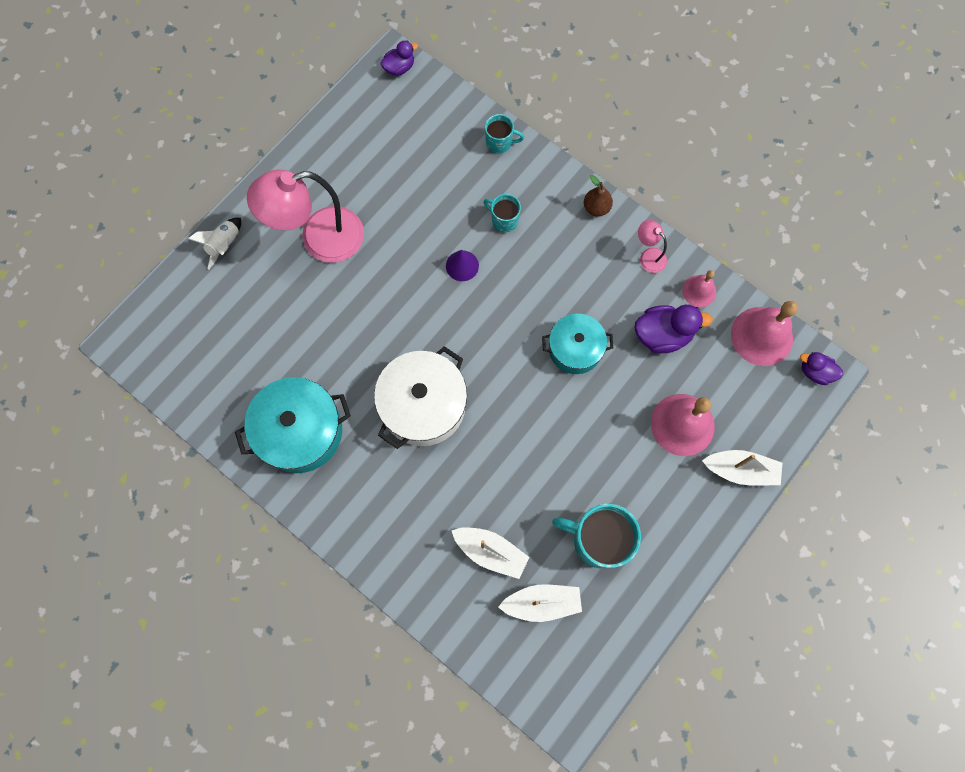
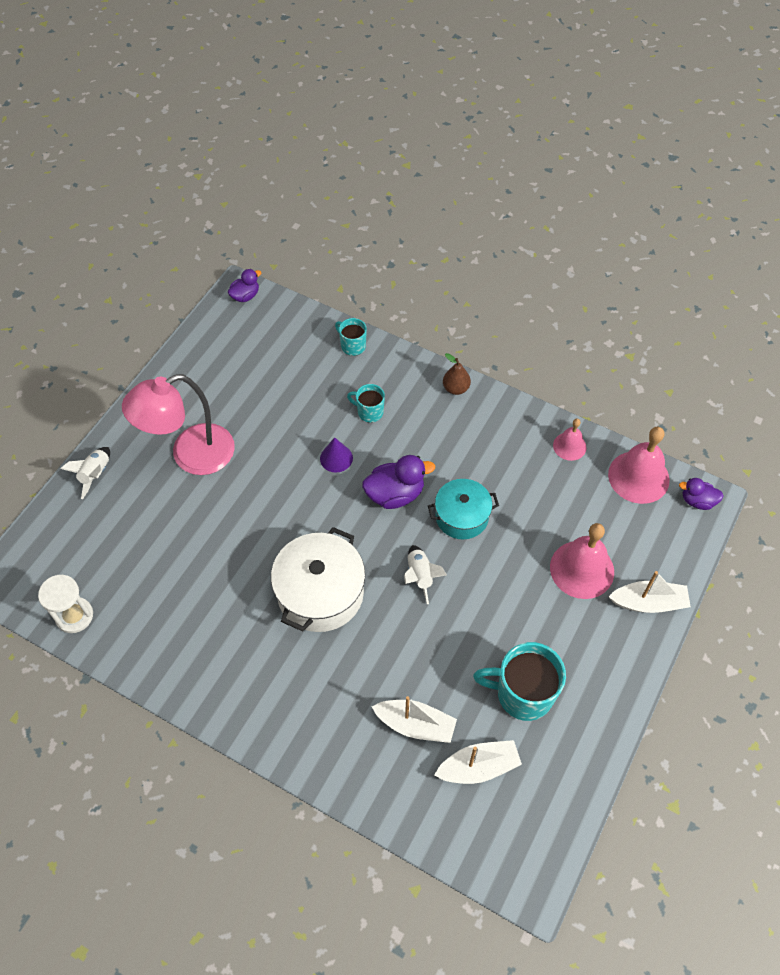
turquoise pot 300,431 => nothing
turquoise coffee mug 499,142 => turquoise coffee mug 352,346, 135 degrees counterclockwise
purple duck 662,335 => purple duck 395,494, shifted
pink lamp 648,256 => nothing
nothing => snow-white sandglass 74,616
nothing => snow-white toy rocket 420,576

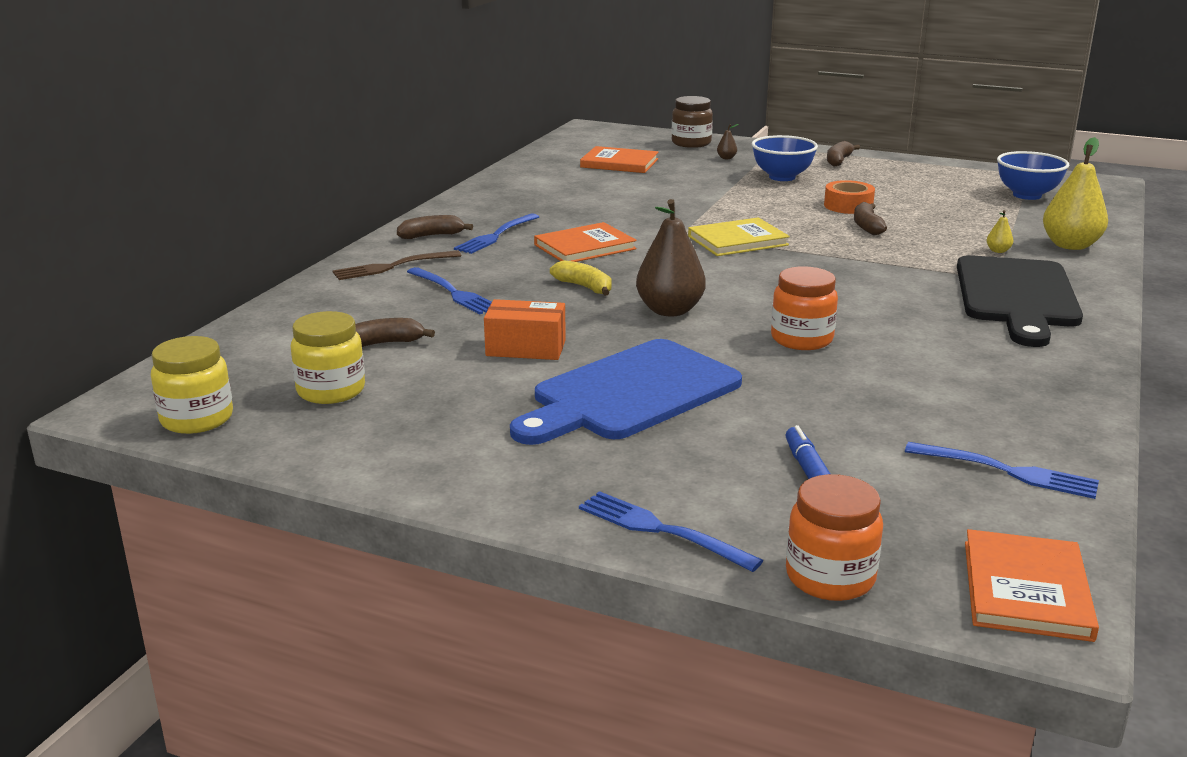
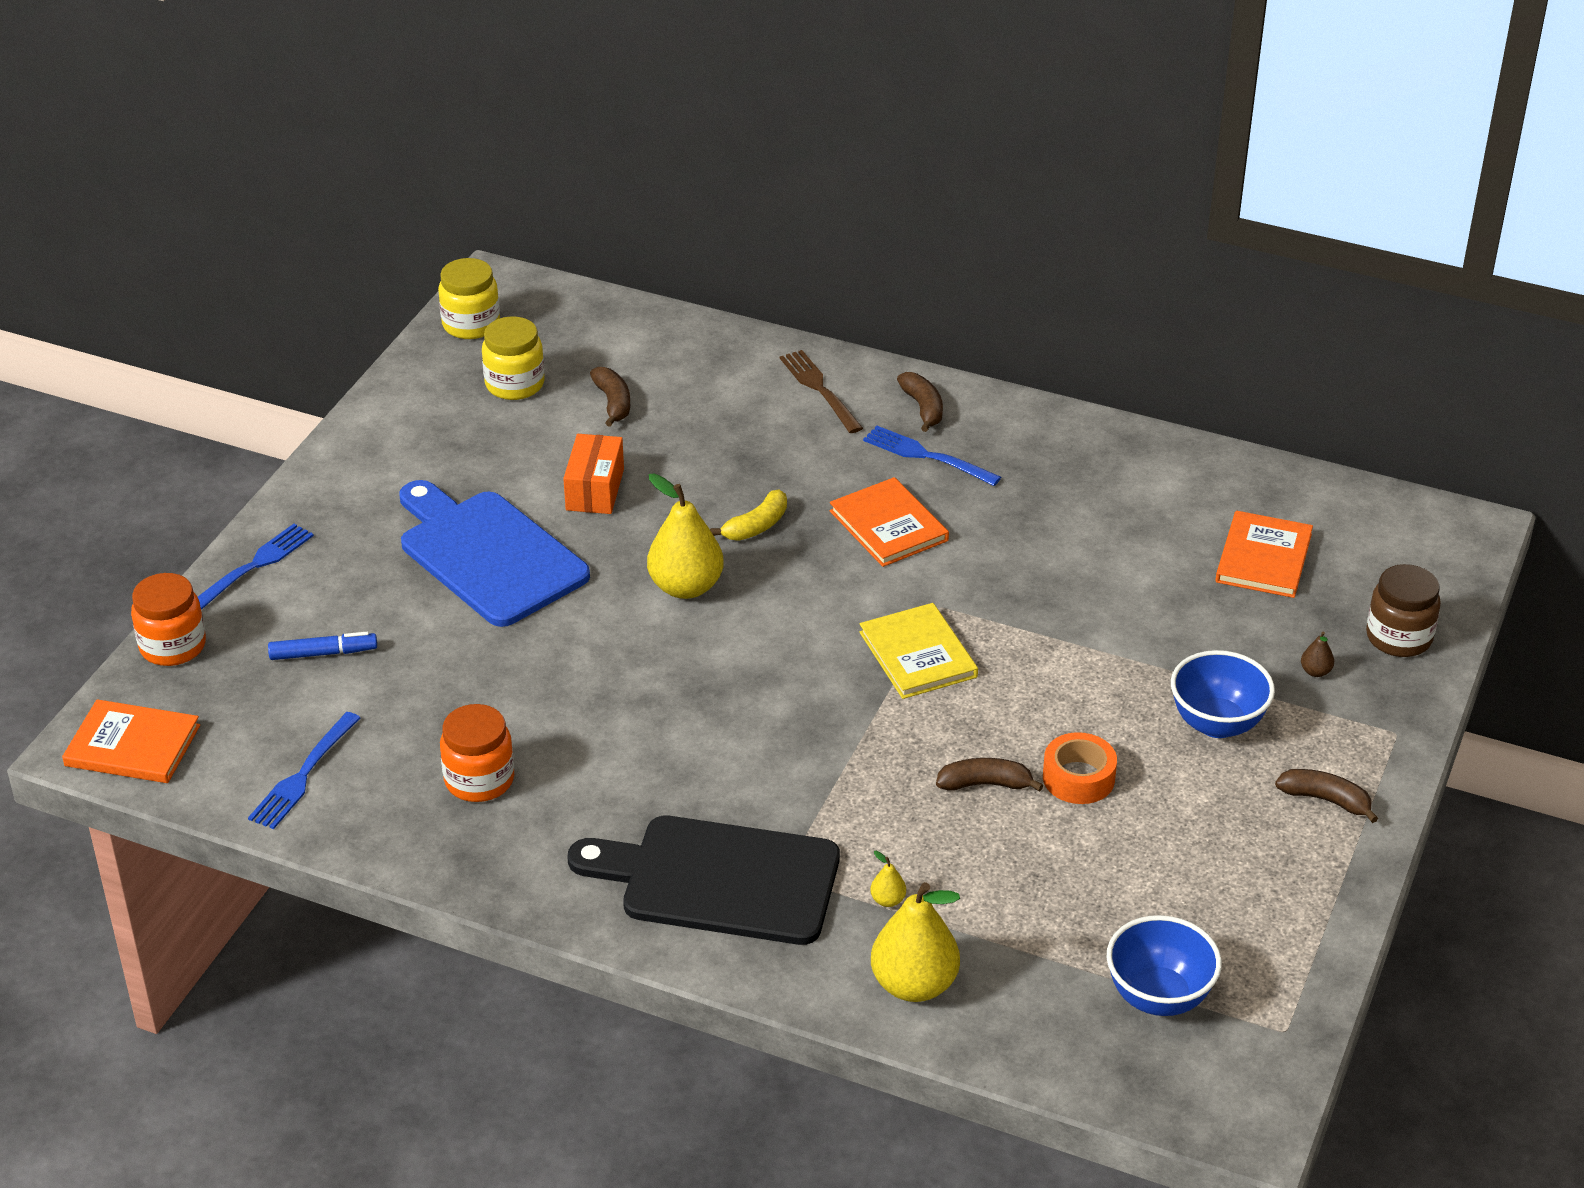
cobalt fork 453,293 => nothing
dark brown pear 669,310 => bright yellow pear 686,587
orange jar 801,339 => orange jar 479,780, shifted

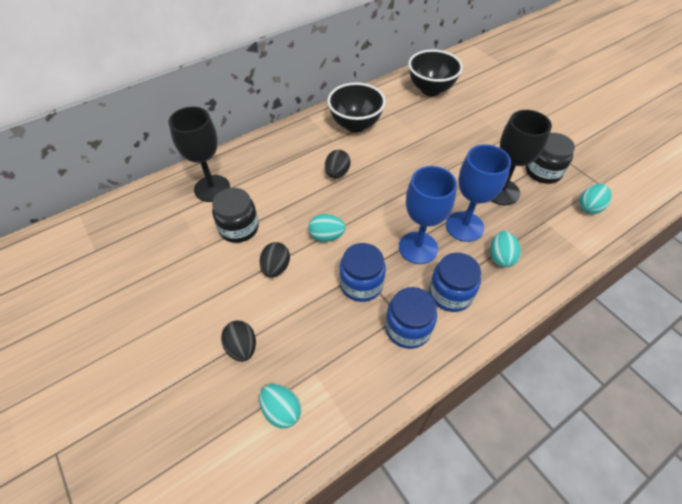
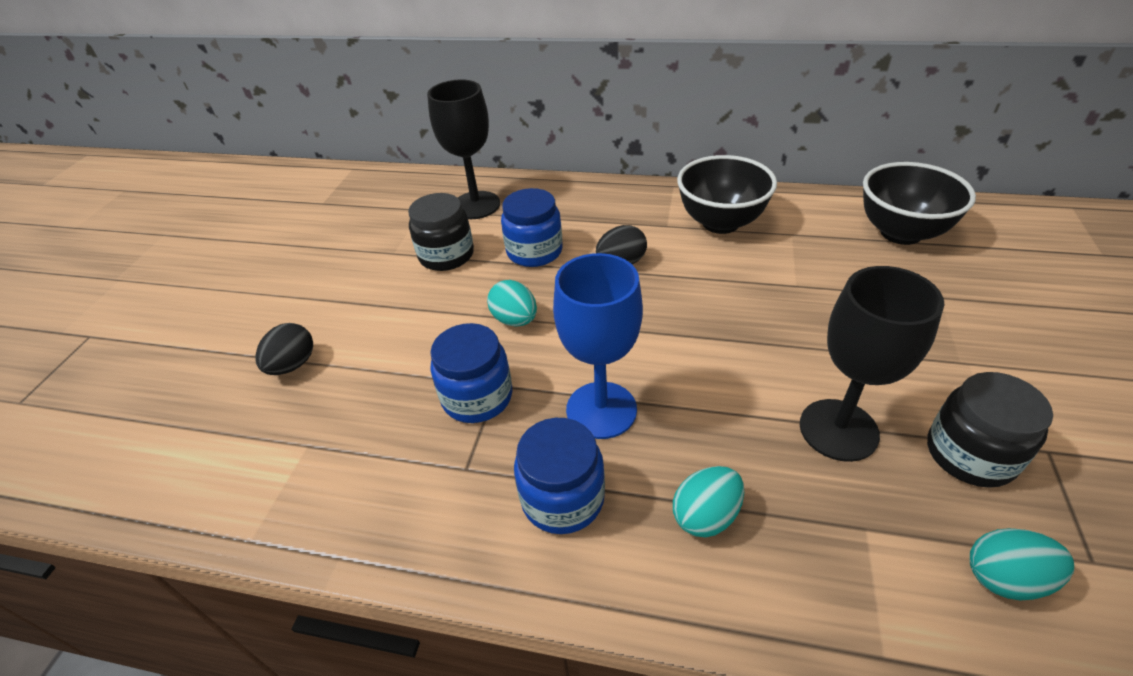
turquoise toy egg 281,410 => nothing
ebony toy egg 276,268 => nothing
cobalt jar 407,328 => cobalt jar 534,251, shifted
cobalt goblet 464,226 => nothing

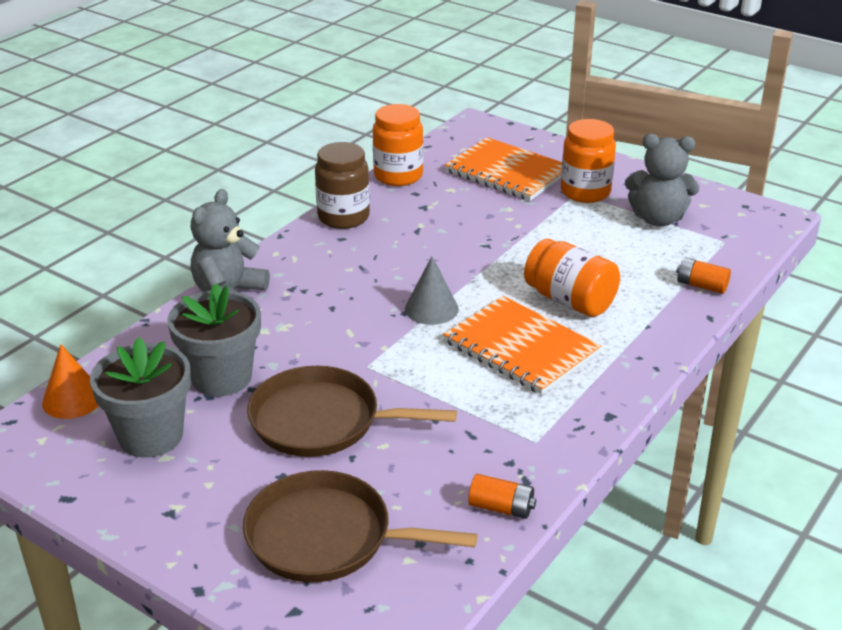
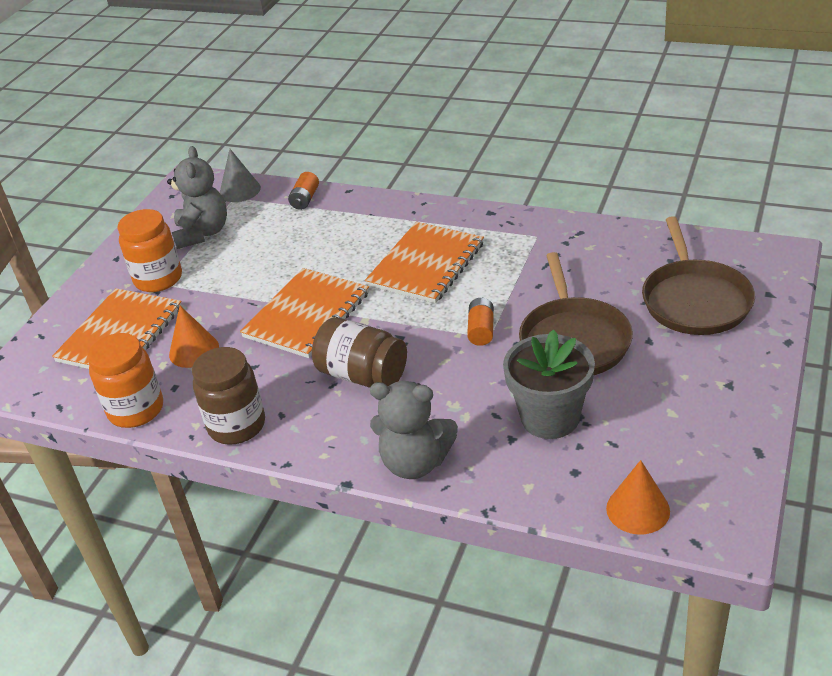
grey plant pot 151,436 => nothing
grey cone 431,309 => grey cone 240,190, shifted
orange AA battery 501,508 => orange AA battery 481,330, shifted
orange jar 570,301 => nothing
nothing => orange cone 194,350
nothing => orange notebook 307,315
nothing => dark brown jar 362,375

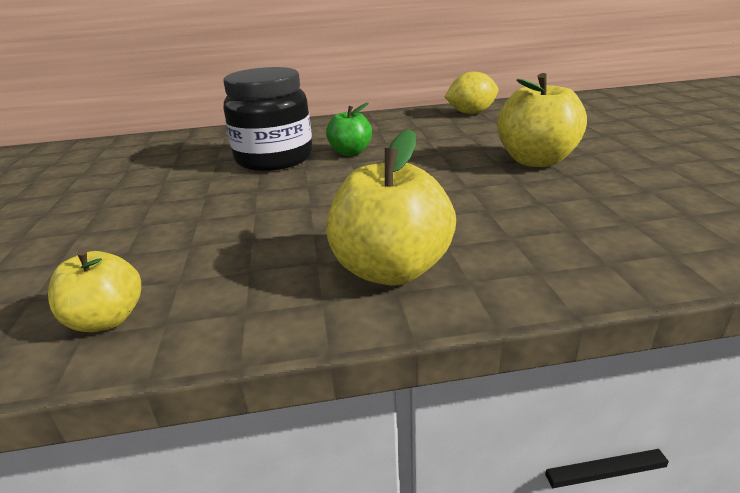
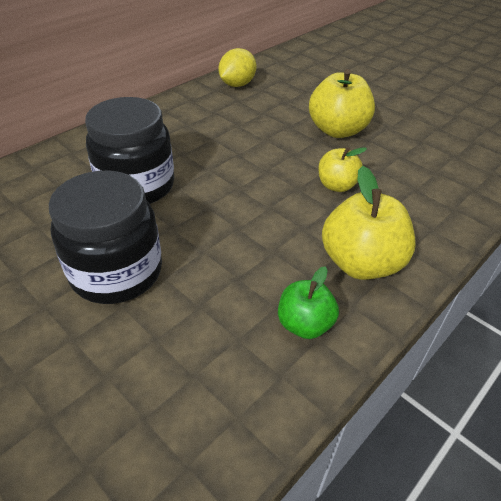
bright yellow apple 107,320 => bright yellow apple 337,185, shifted
leaf-green apple 350,152 => leaf-green apple 304,324, shifted
nothing => ebony jar 117,272

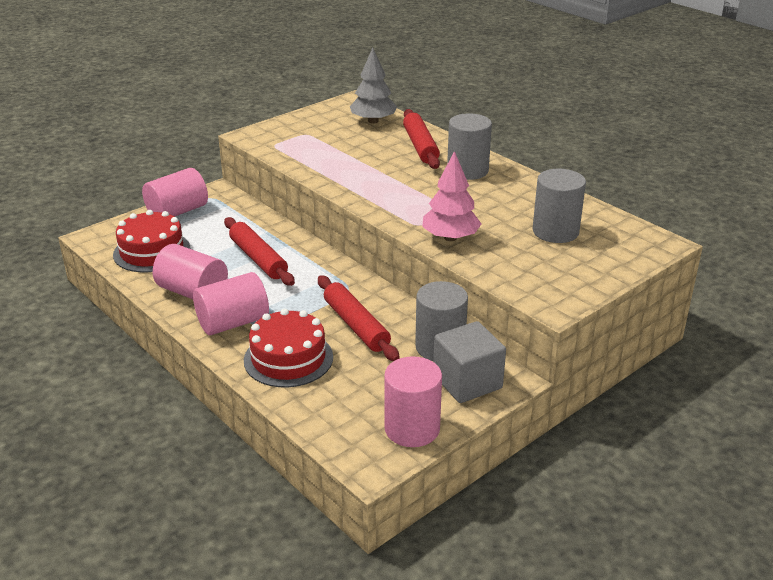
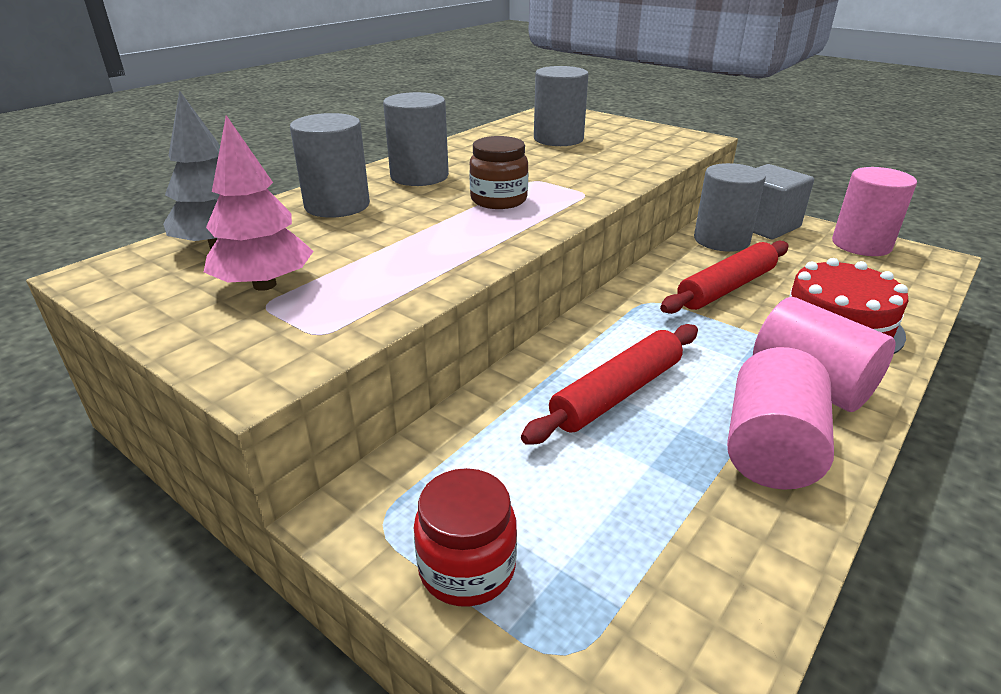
scarlet layer cake 152,251 => nothing
pink solid cylinder 177,212 => scarlet jar 467,568
scarlet dough roller 420,146 => grey solid cylinder 337,205
pink fir tree 450,238 => pink fir tree 265,285, shifted
nothing => dark brown jar 498,200

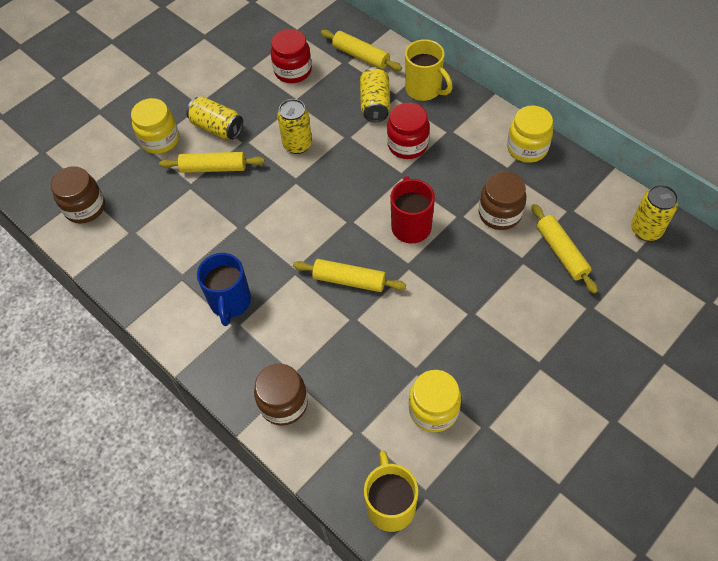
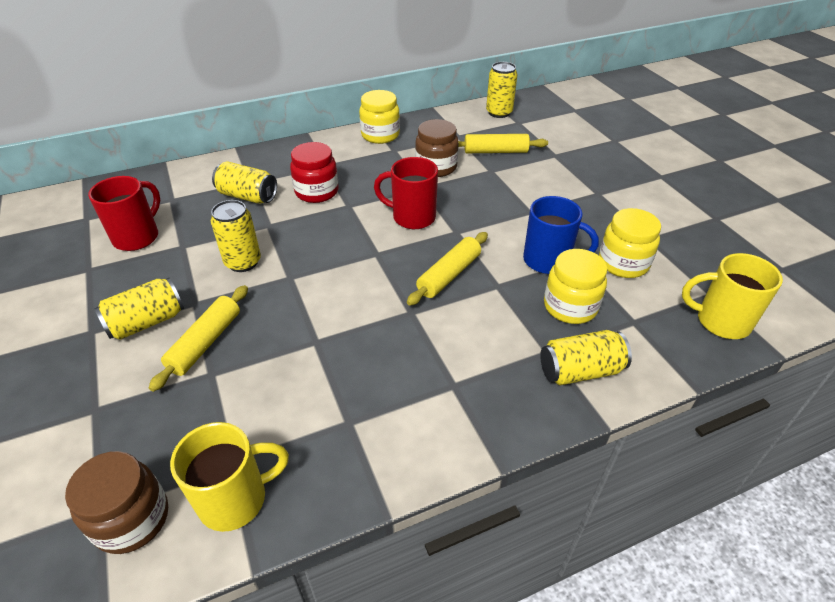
bright yellow jar 160,140 => bright yellow jar 570,306, shifted
cobalt coffee mug 230,302 => cobalt coffee mug 548,261, shifted
dark brown jar 283,403 => bright yellow tin 580,371
scarlet jar 293,71 => scarlet coffee mug 137,237
bright yellow dough roller 361,56 => nothing
bright yellow coffee mug 424,89 => bright yellow coffee mug 235,499, shifted

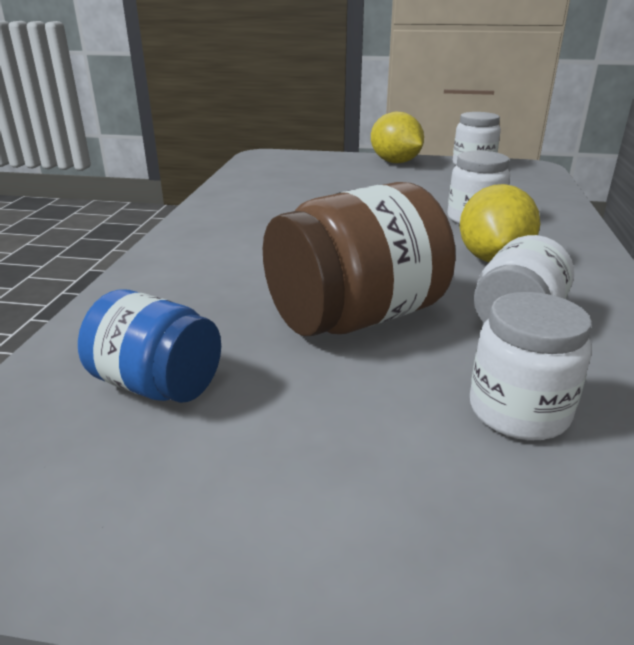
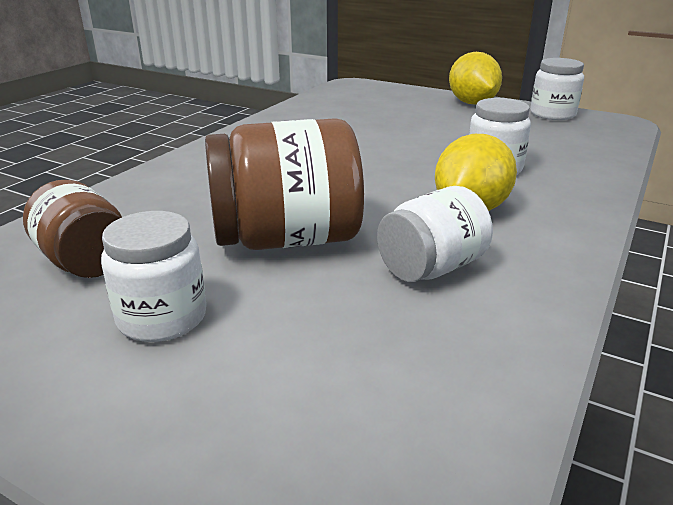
cobalt jar 157,385 => dark brown jar 86,262
snow-white jar 518,411 => snow-white jar 162,318, shifted

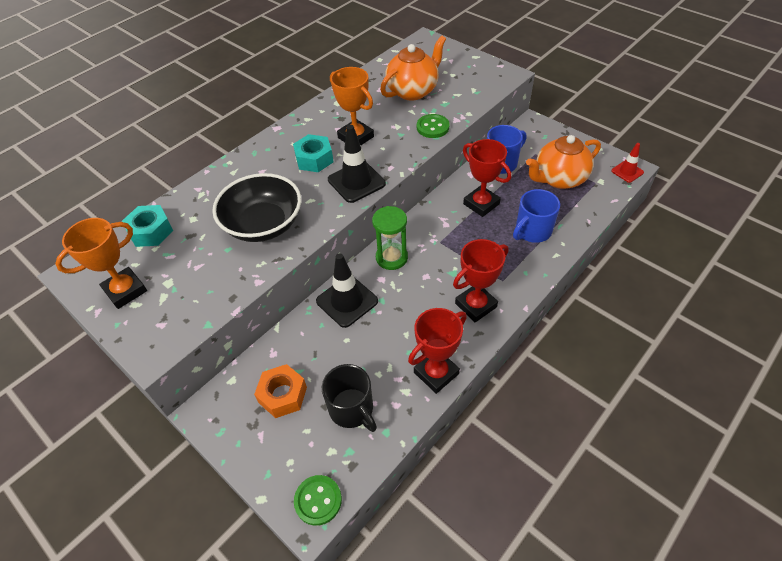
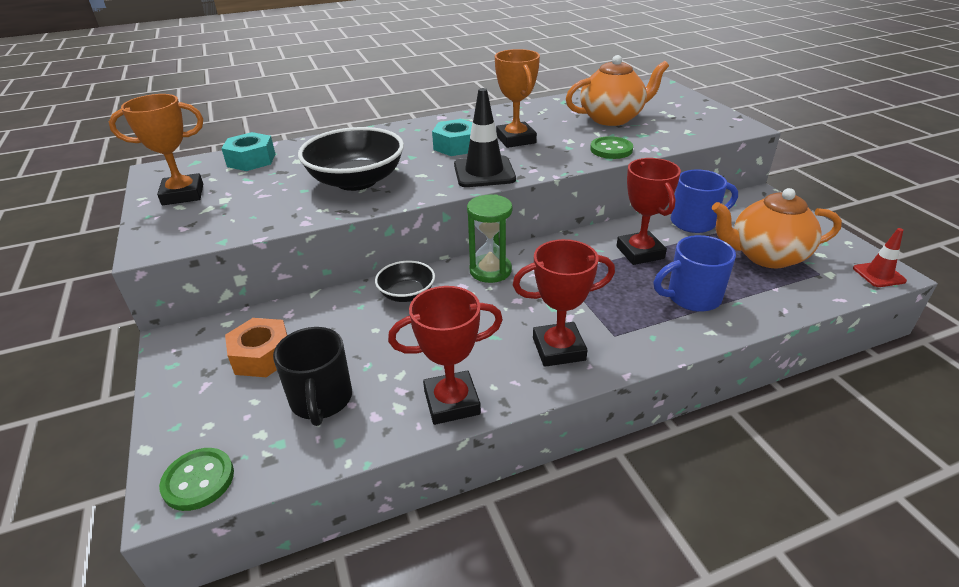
ebony safety cone 347,301 => ebony bowl 407,294

